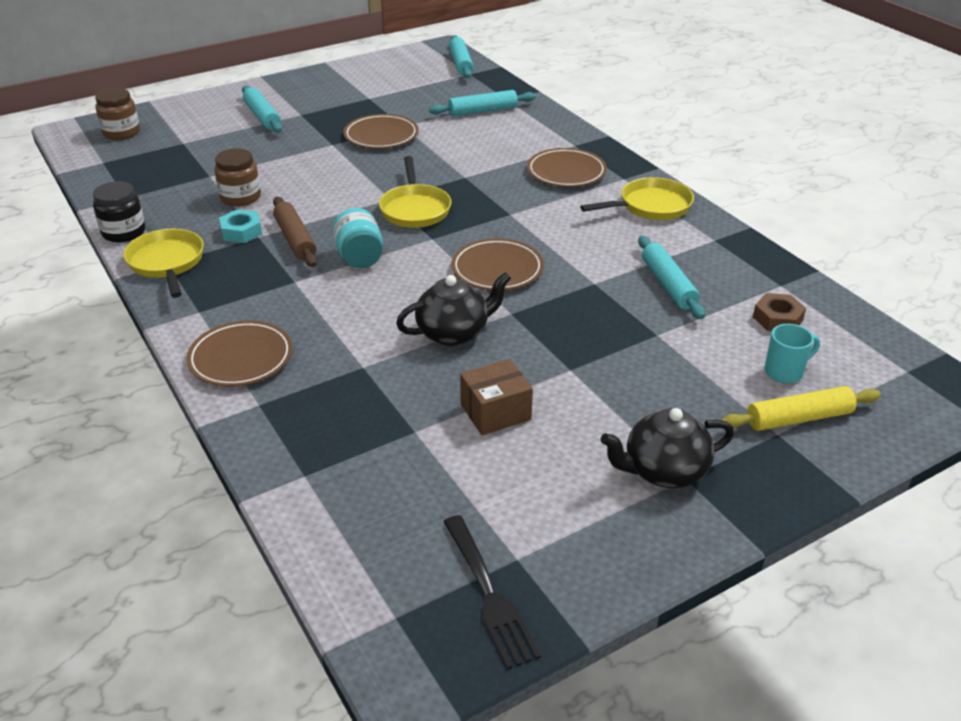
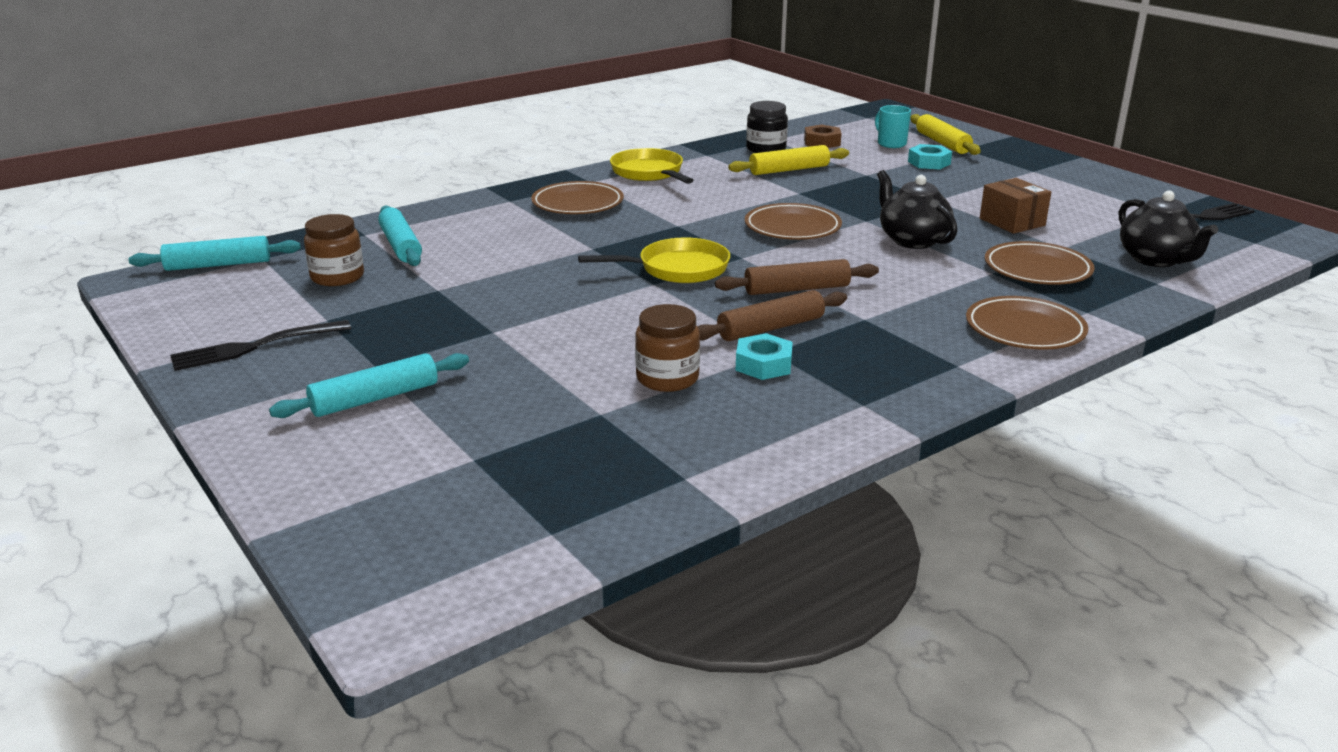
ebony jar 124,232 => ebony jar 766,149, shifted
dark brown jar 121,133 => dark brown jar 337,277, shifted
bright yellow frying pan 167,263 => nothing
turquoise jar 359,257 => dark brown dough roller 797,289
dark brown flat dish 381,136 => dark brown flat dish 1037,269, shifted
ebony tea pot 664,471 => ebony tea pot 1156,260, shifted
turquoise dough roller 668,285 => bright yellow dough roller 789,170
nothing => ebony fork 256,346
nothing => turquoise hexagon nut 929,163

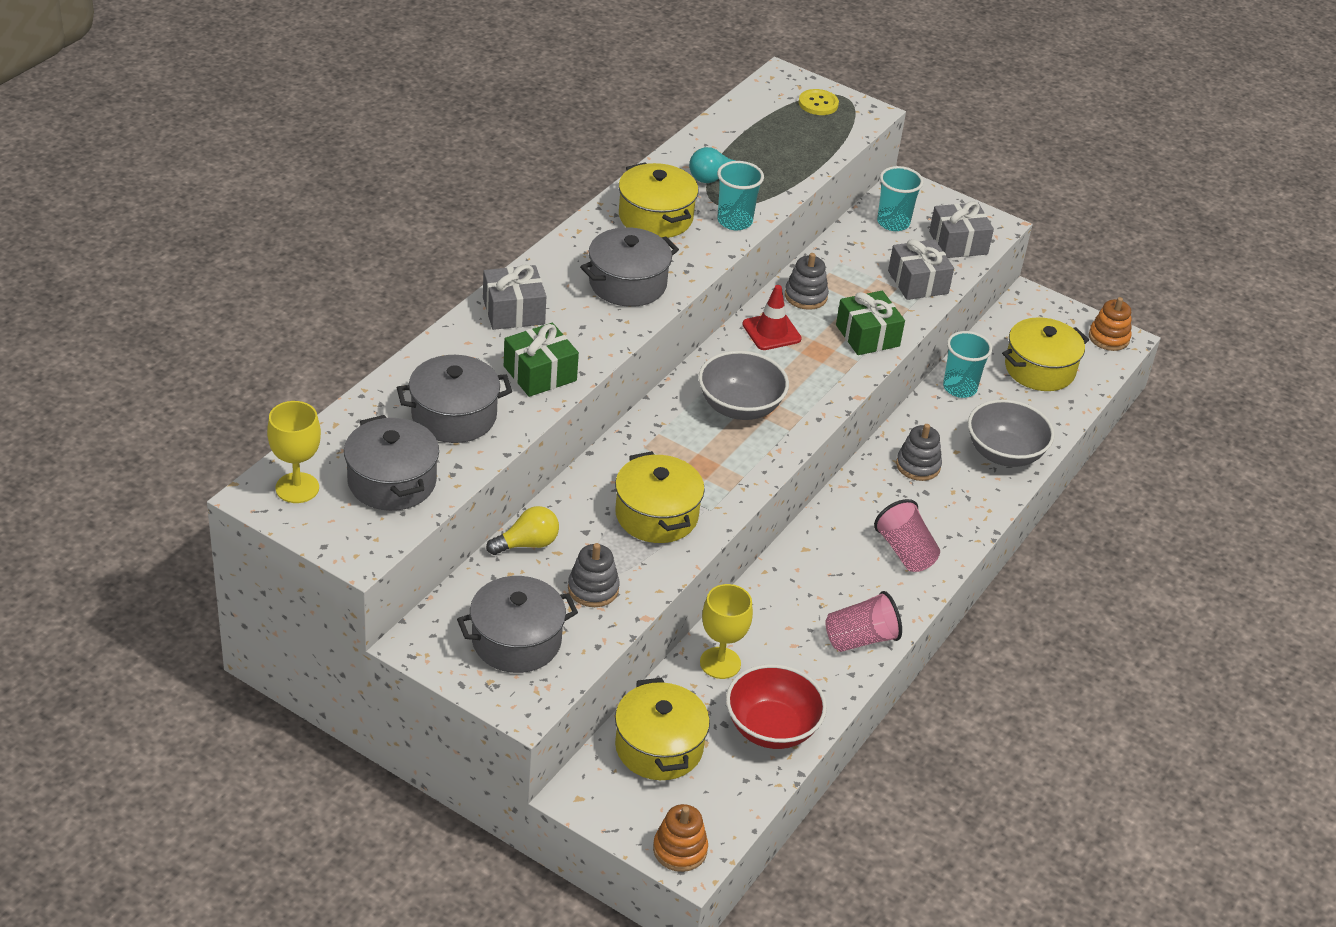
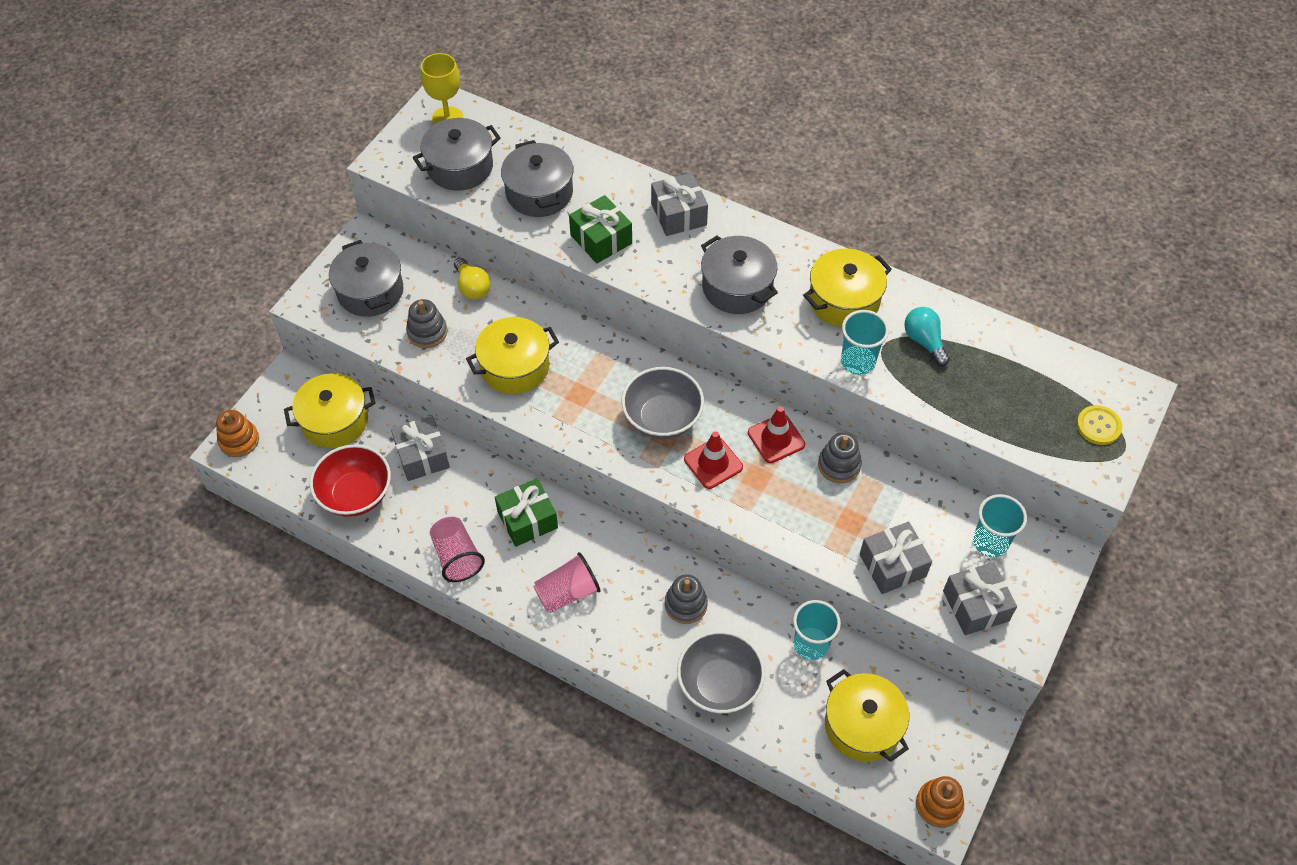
bright yellow goblet 720,663 => grey gift 422,456
leaf-green gift 867,335 => leaf-green gift 527,520, shifted
nothing => scarlet safety cone 713,463

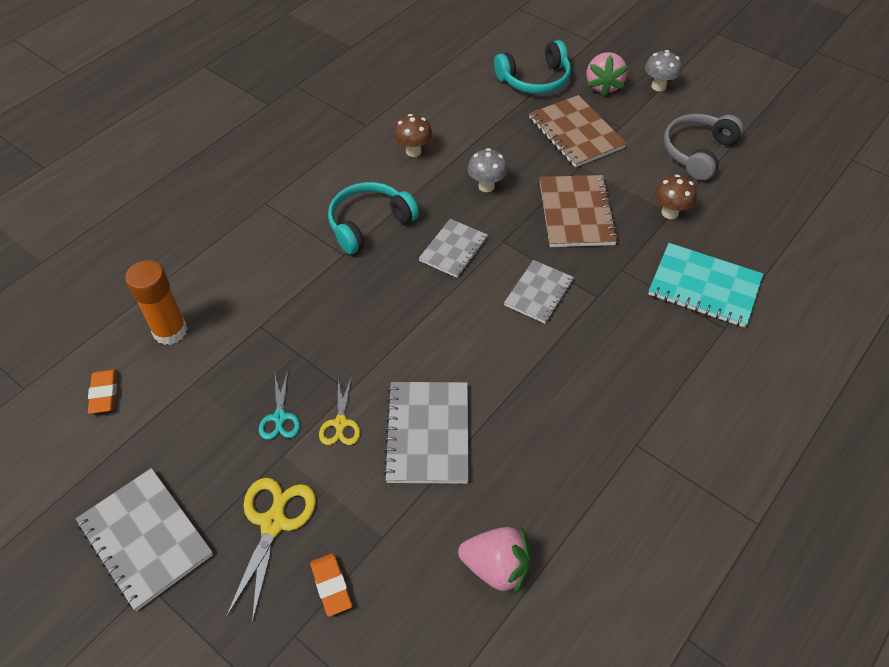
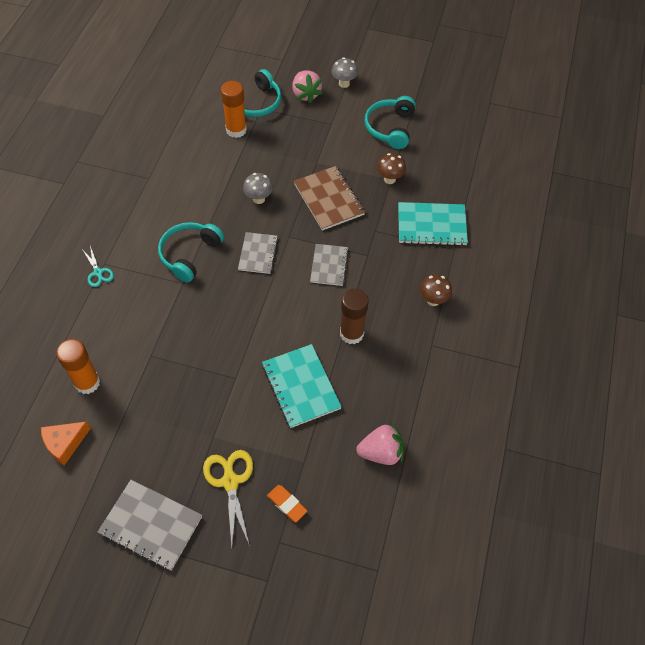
orange pencil eraser 104,393 => orange cheese wedge 65,443
turquoise scissors 280,417 => turquoise scissors 98,272, shifted
bright yellow scissors 340,423 => nothing
grey notebook 427,433 => turquoise notebook 301,387
dark brown mushroom 413,151 => dark brown mushroom 433,300, shifted
dark brown notebook 576,133 => nothing
grey headset 697,152 => turquoise headset 390,128
nothing => orange glue stick 236,130
nothing => dark brown glue stick 351,333

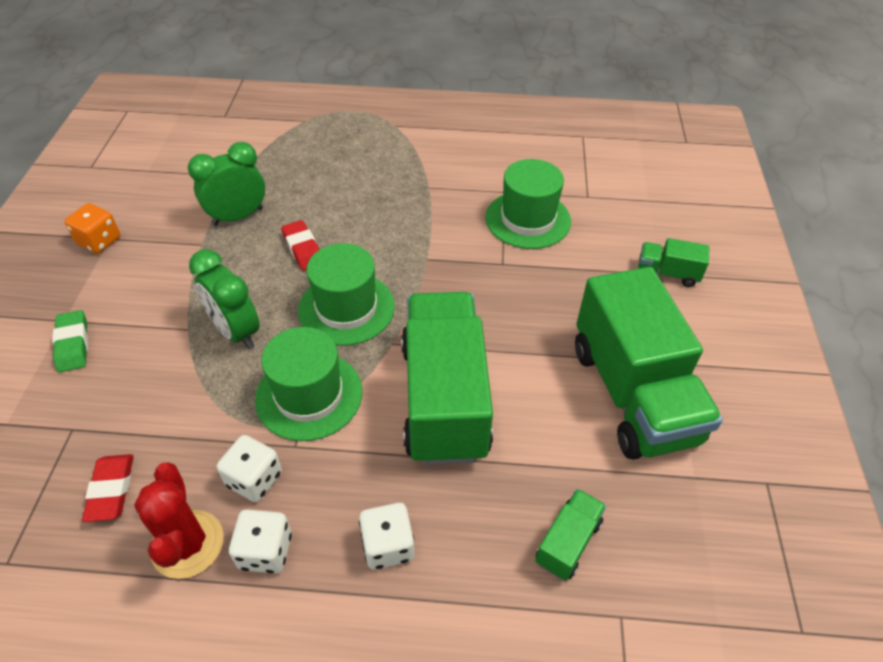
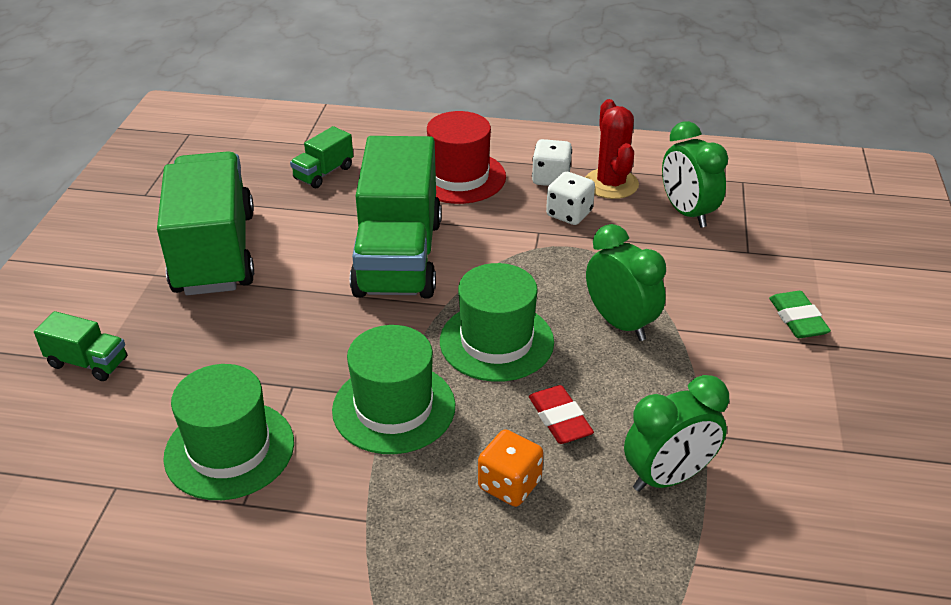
orange die 99,241 => orange die 509,484, shifted
scarlet pencil eraser 111,490 => leaf-green clock 687,213
leaf-green top hat 309,395 => leaf-green top hat 394,408, shifted
snow-white die 388,546 => scarlet top hat 459,177

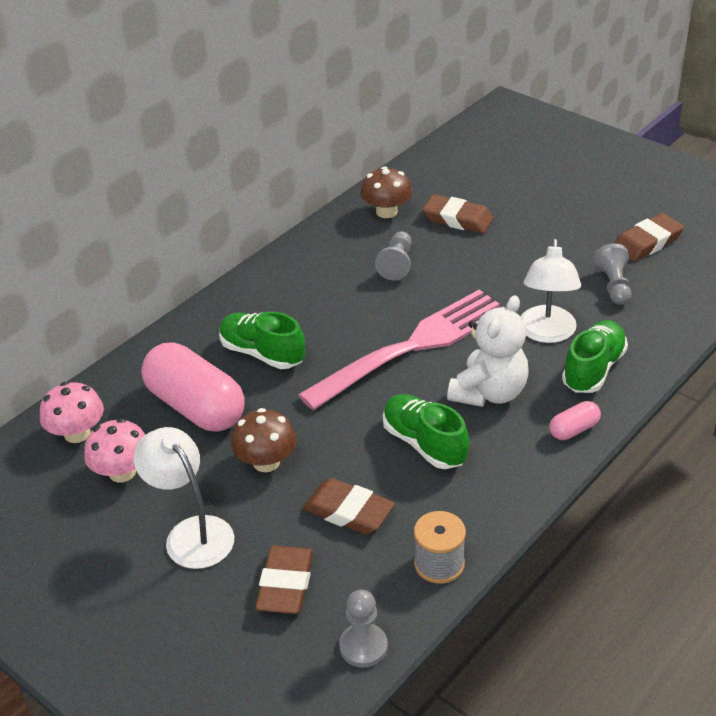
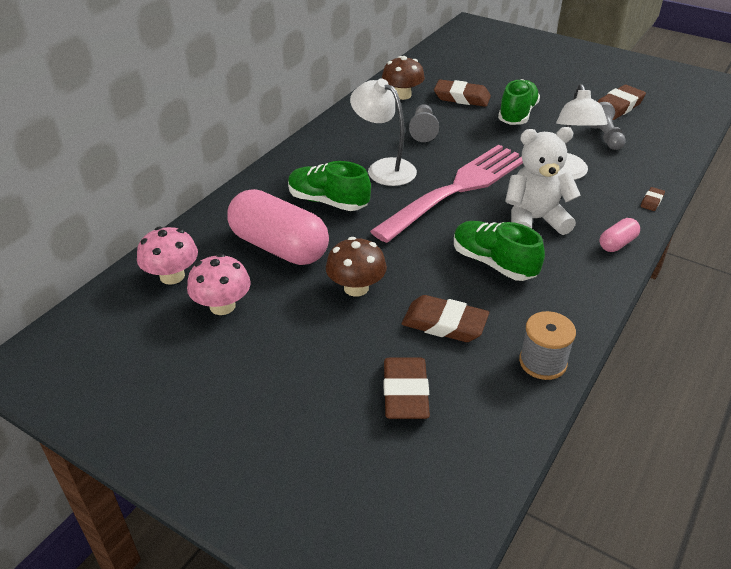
snow-white lamp 191,533 => snow-white lamp 383,168, shifted
grey chess pawn 363,647 => nothing
snow-white stuffed bear 489,393 => snow-white stuffed bear 534,220, 120 degrees counterclockwise
leaf-green shoe 593,369 => leaf-green shoe 517,114, shifted
nothing => dark brown pencil eraser 652,201

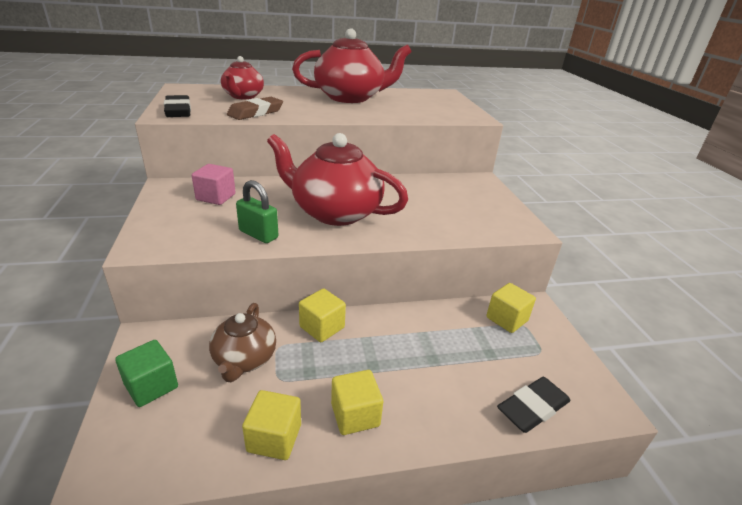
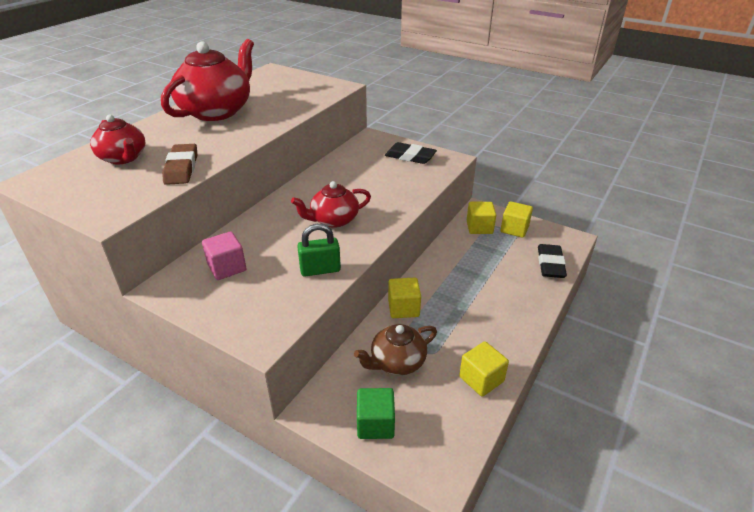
ebony pencil eraser 178,111 => ebony pencil eraser 410,156, shifted
dark brown tea pot 244,359 => dark brown tea pot 397,362, 105 degrees clockwise
scarlet tea pot 334,212 => scarlet tea pot 333,220, x0.57
bright yellow solid cube 355,415 => bright yellow solid cube 514,229, shifted

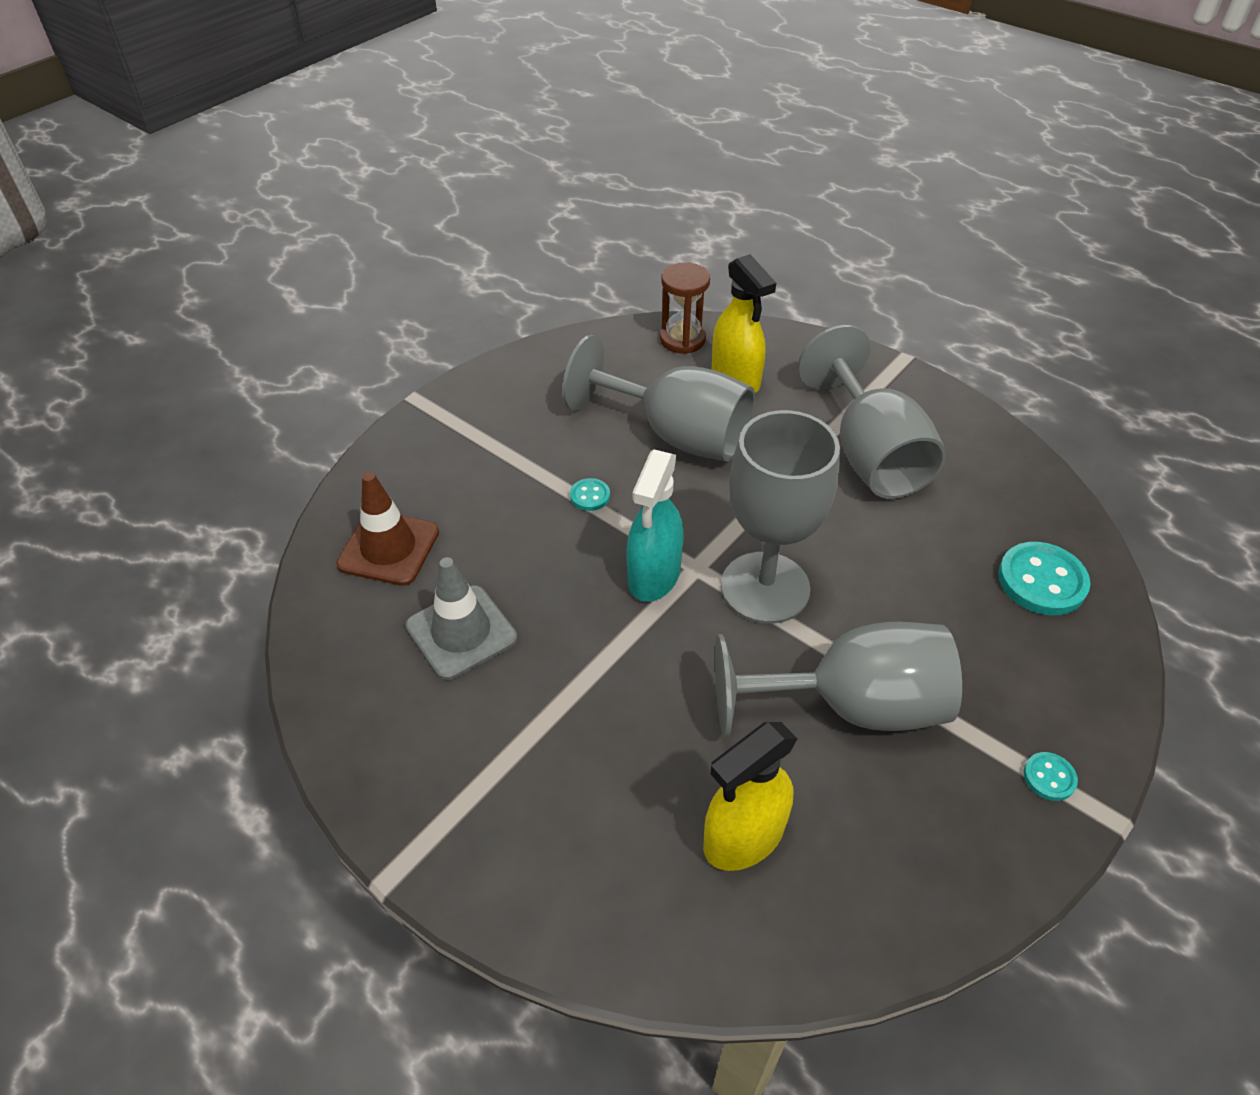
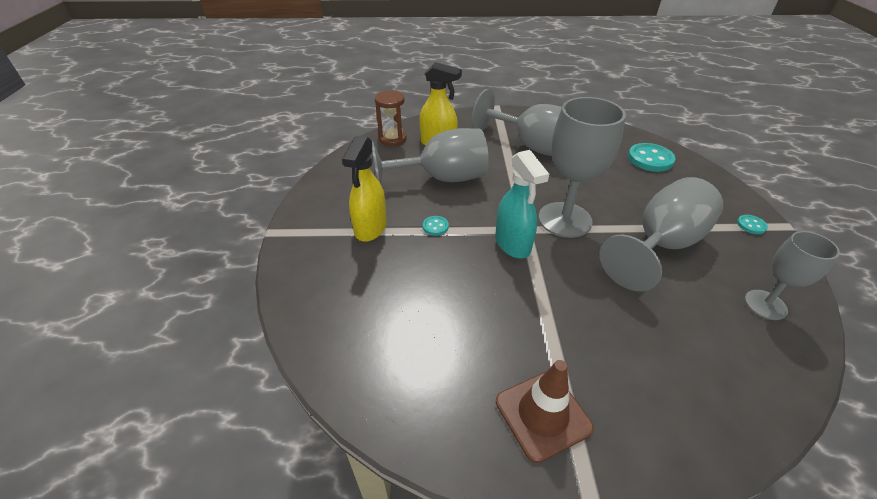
dark brown safety cone 389,548 => dark brown safety cone 542,414, shifted
grey safety cone 461,632 => nothing
bright yellow spray bottle 743,837 => bright yellow spray bottle 370,228, shifted
nothing => grey goblet 765,305

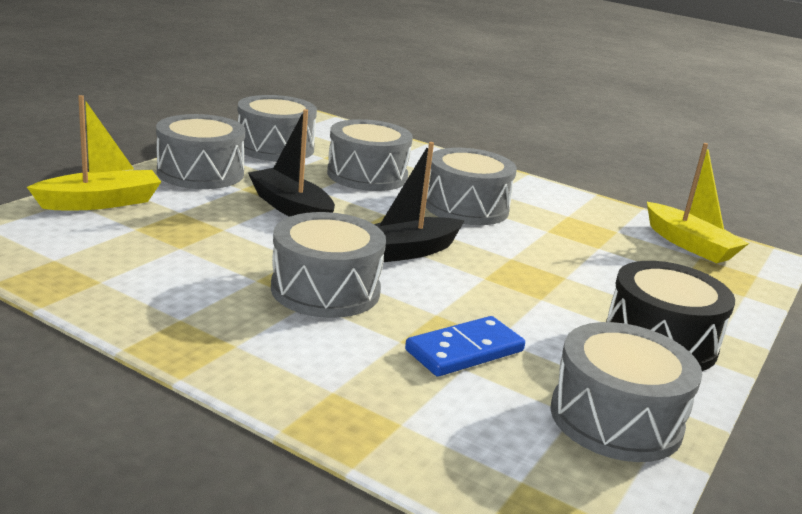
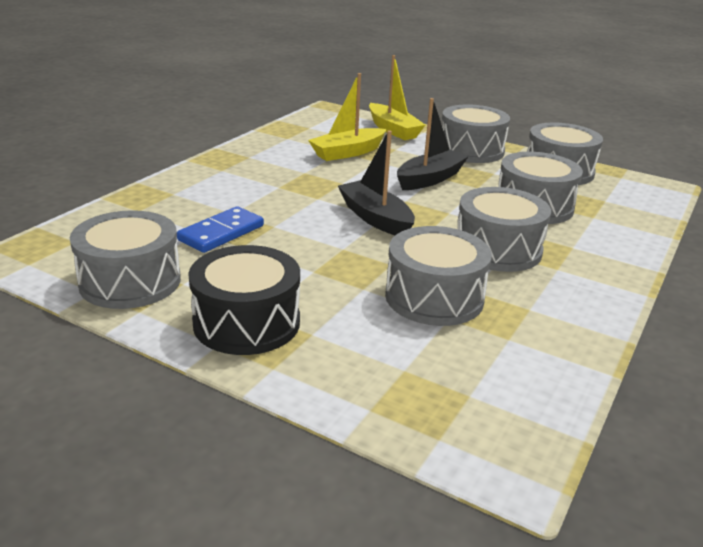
grey drum 325,290 => grey drum 434,297, shifted
cobalt domino piece 465,351 => cobalt domino piece 221,233, 75 degrees clockwise
bright yellow boat 689,244 => bright yellow boat 348,152, shifted

